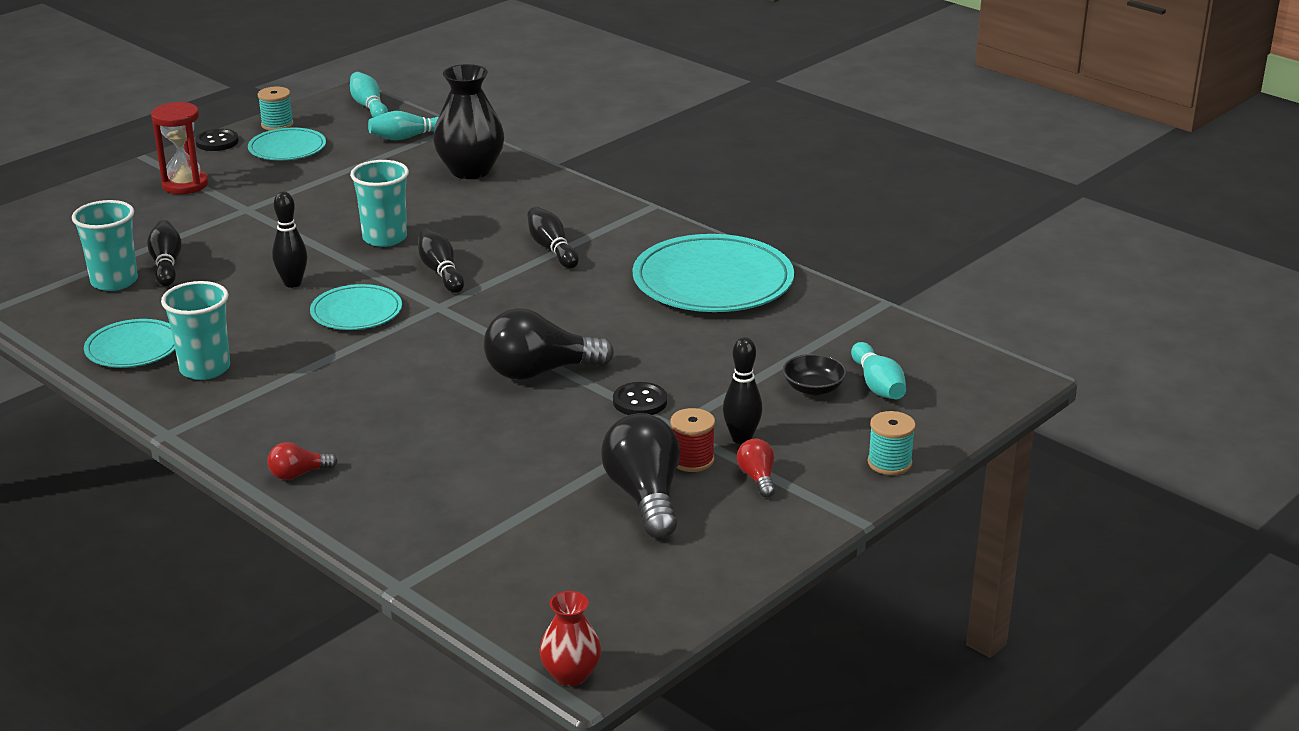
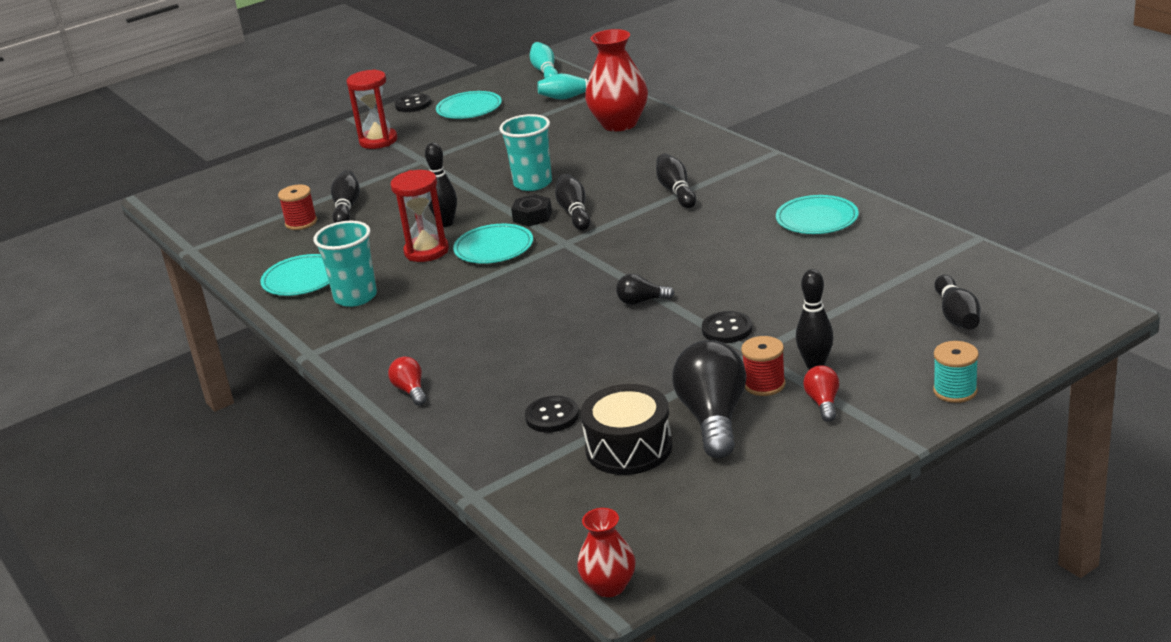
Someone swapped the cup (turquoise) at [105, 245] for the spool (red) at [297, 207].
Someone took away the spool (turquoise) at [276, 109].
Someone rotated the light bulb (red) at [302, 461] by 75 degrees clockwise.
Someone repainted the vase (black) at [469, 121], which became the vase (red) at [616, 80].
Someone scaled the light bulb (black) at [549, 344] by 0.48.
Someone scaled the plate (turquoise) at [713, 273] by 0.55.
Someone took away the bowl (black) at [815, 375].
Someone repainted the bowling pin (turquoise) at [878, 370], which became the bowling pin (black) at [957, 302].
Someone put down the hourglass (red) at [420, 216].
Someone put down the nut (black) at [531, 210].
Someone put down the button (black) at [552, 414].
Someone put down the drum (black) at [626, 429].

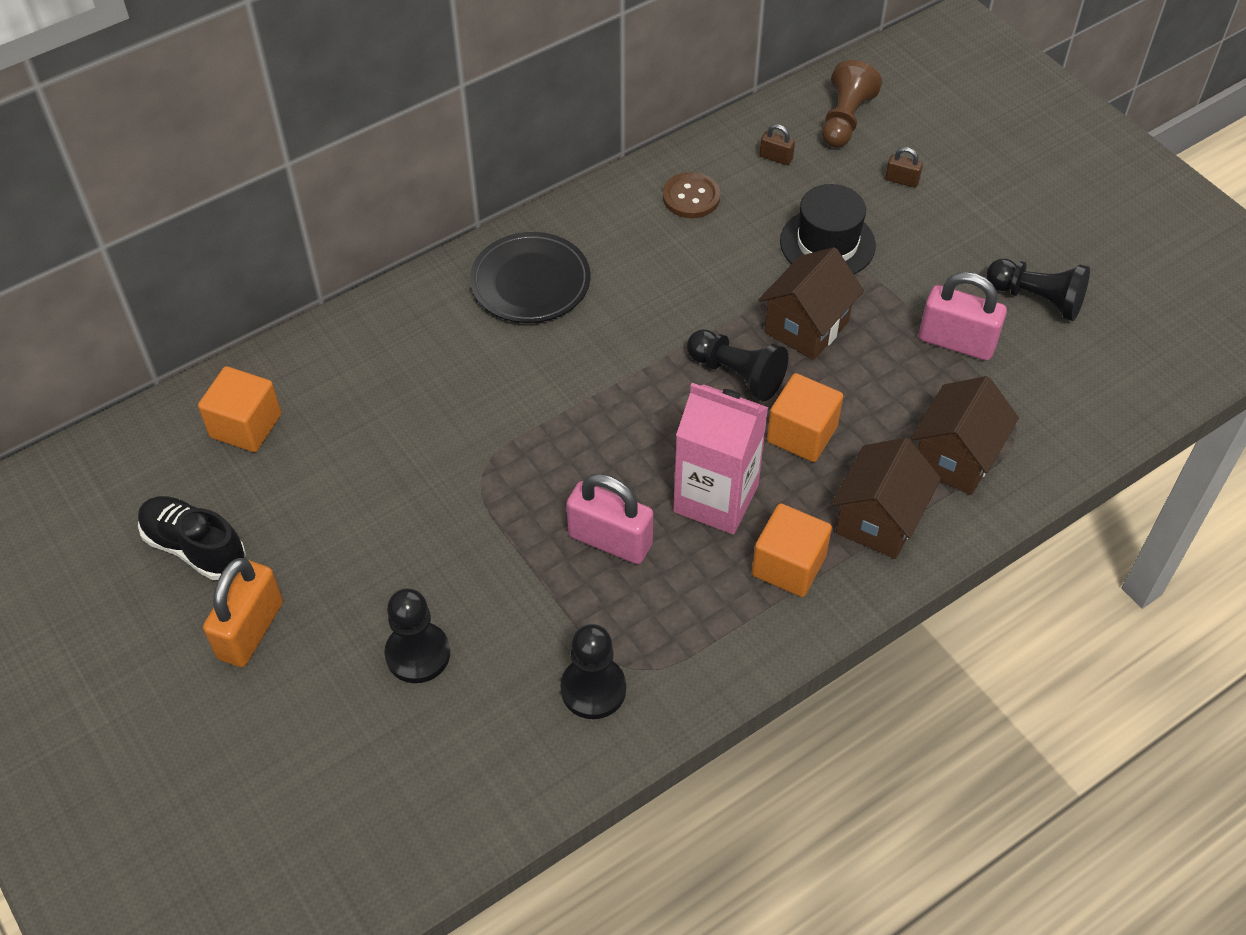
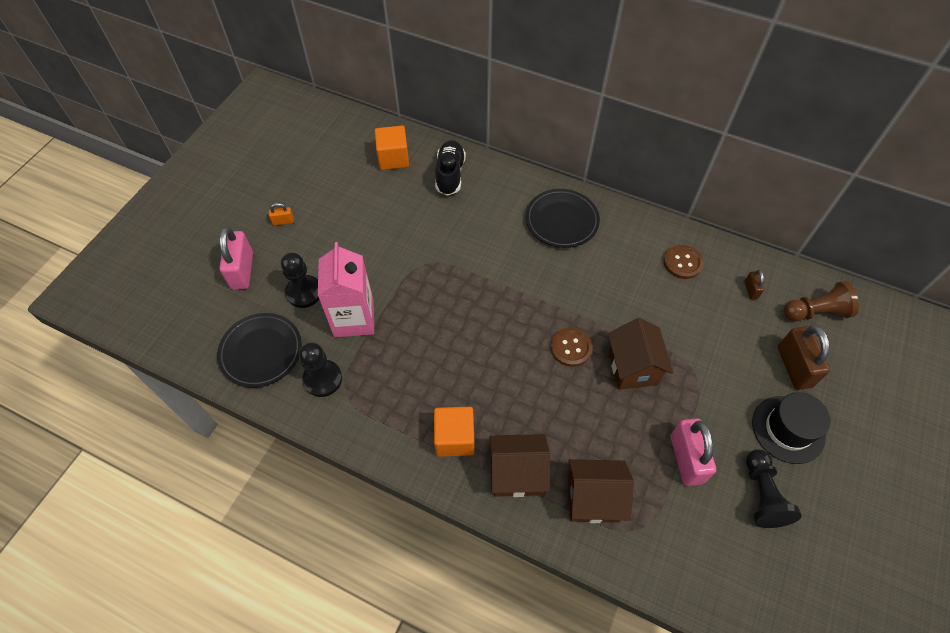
Someone carried the shoe (black) from [192, 538] to [450, 168].
Someone scaled the padlock (orange) at [243, 612] by 0.48.
Someone carried the padlock (pink) from [609, 518] to [236, 258].
Someone carried the carton (pink) from [721, 458] to [346, 289].
Someone swapped the pawn (black) at [737, 365] for the button (brown) at [572, 347].
Someone rotated the house (brown) at [811, 303] by 75 degrees clockwise.
Someone took away the cube (orange) at [805, 417].
Someone carried the hat (black) from [828, 229] to [791, 428].
Someone scaled the padlock (brown) at [904, 167] by 2.10.
Someone put down the plate (black) at [259, 350].

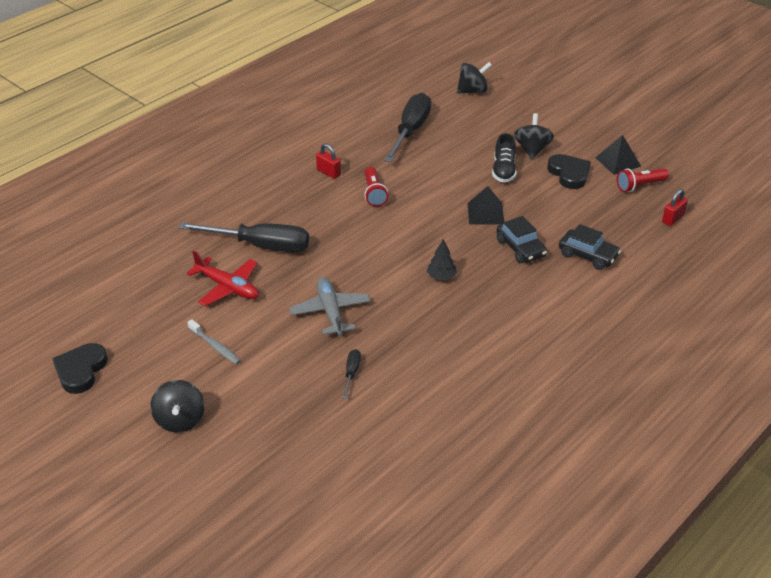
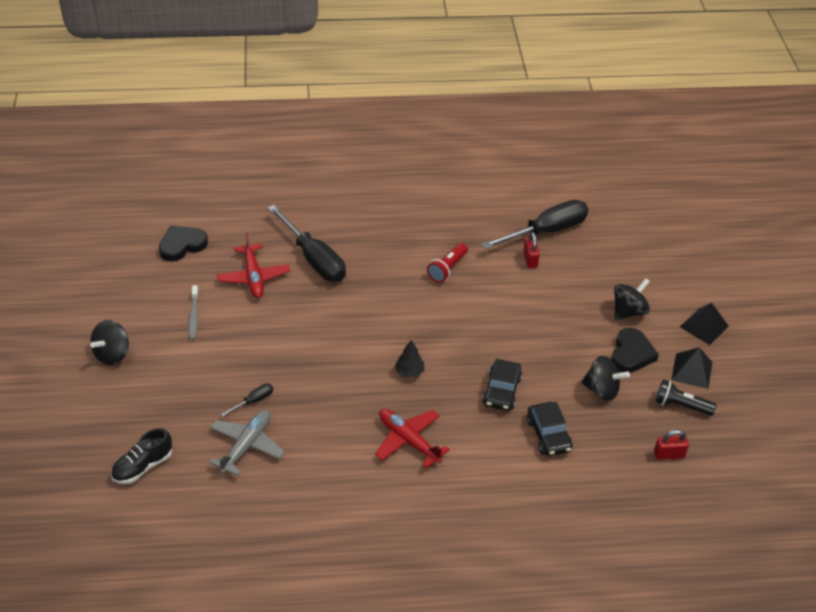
Someone carried the heart (black) from [80, 368] to [183, 243].
Someone carried the plane (grey) from [329, 306] to [247, 443].
Someone carried the padlock (red) from [328, 161] to [531, 250].
Someone carried the spinning top (black) from [474, 78] to [605, 378].
Someone carried the pyramid (black) from [486, 205] to [704, 324].
Someone carried the shoe (black) from [504, 158] to [141, 456].
Someone repainted the flashlight (red) at [643, 180], which became the flashlight (black) at [686, 397].
Someone put down the plane (red) at [412, 438].

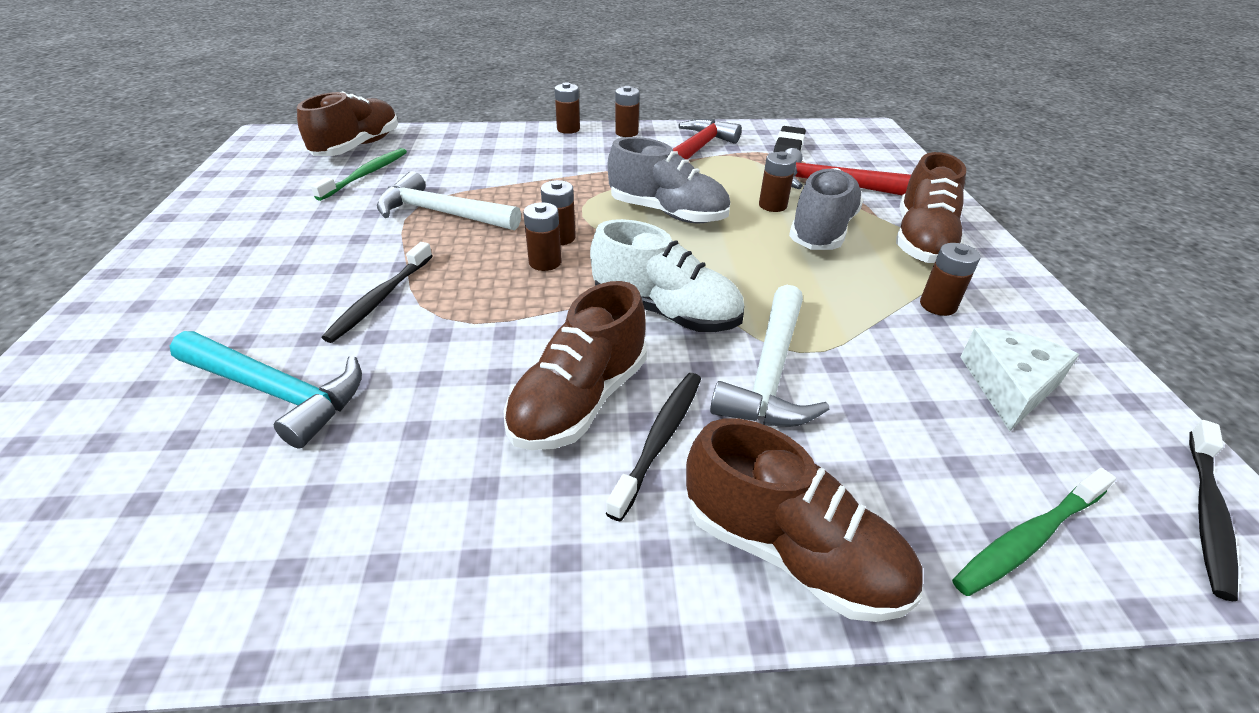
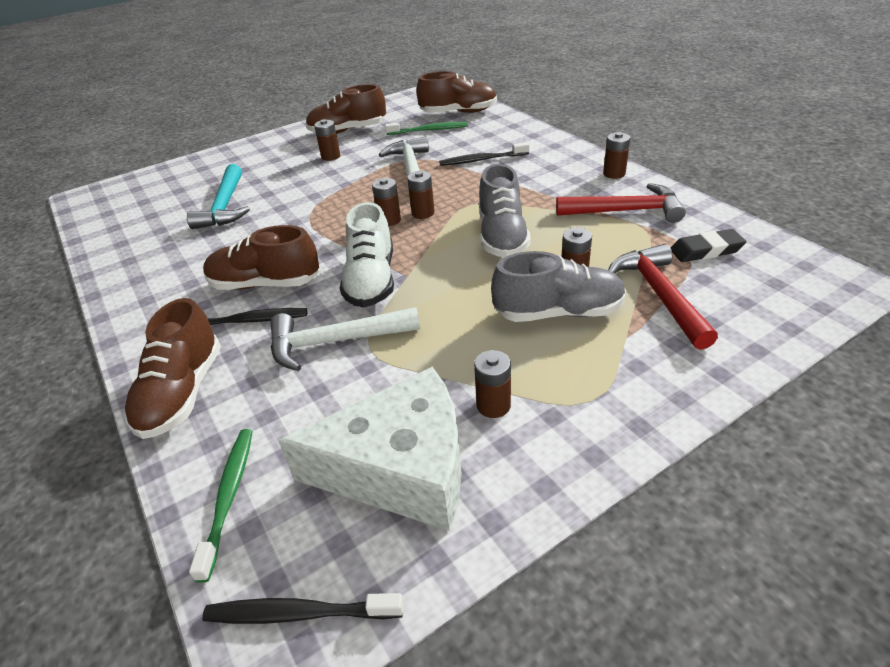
Someone carried the toothbrush (black) from [377, 292] to [484, 154].
Someone carried the battery (brown) from [567, 108] to [327, 140].
Someone carried the shoe (brown) from [931, 207] to [346, 109].
Someone rotated the toothbrush (green) at [1034, 532] by 60 degrees clockwise.
Someone scaled the cheese (white) at [1020, 379] by 1.76.

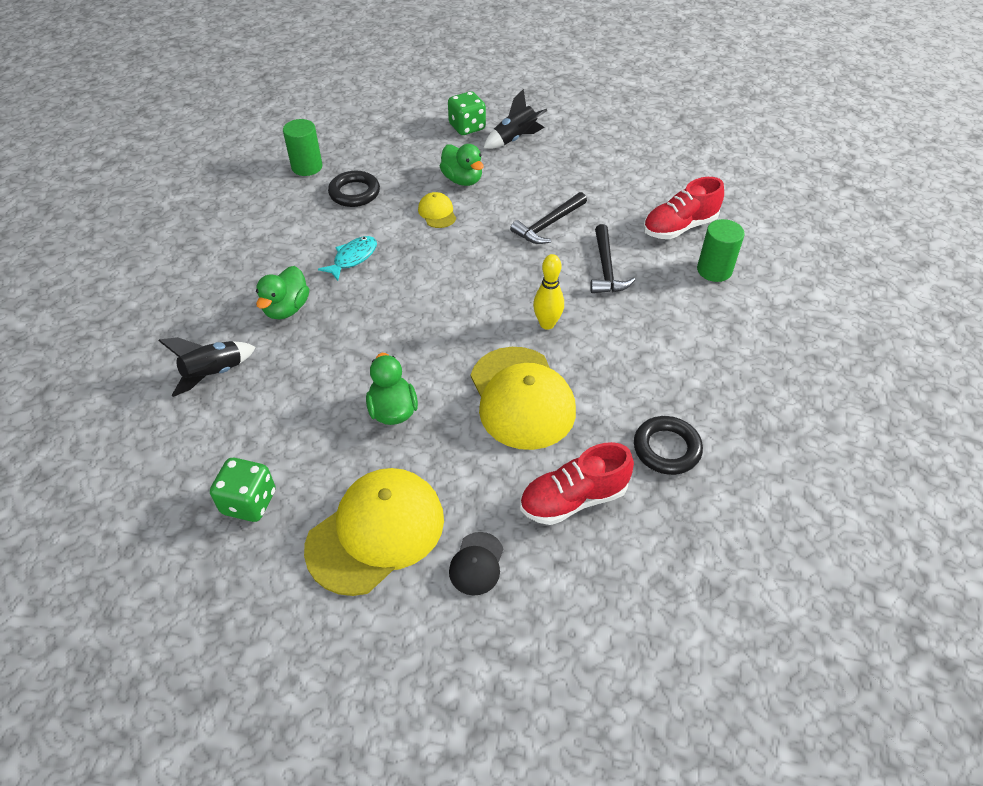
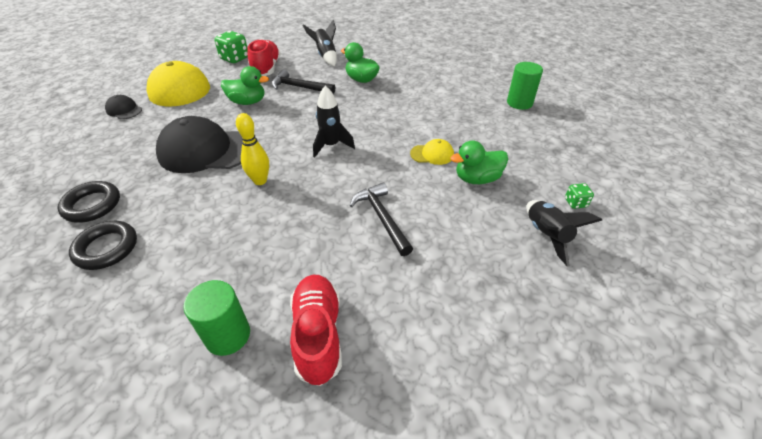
Someone took away the fish (turquoise) at [347, 258].
Someone carried the ring (black) from [354, 189] to [103, 245].
Someone scaled the dice (green) at [467, 113] by 0.54.
Someone repainted the cap (yellow) at [523, 398], which became the cap (black) at [199, 144].
Someone carried the shoe (red) from [577, 483] to [264, 57].
Someone carried the hammer (black) from [612, 258] to [303, 81].
Someone put down the rocket (black) at [334, 122].

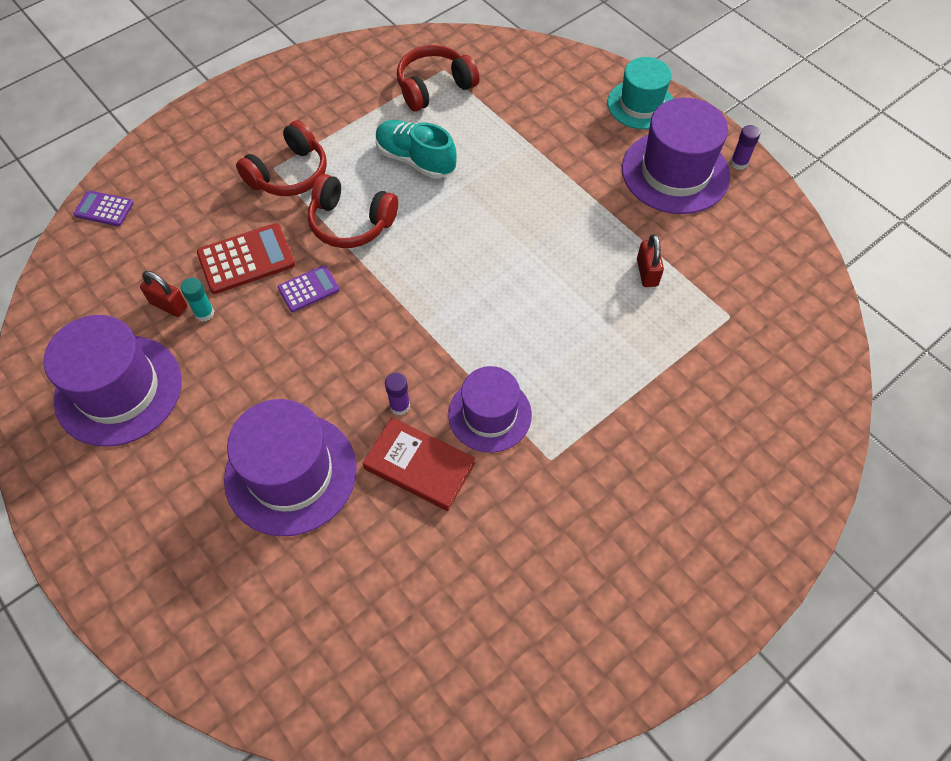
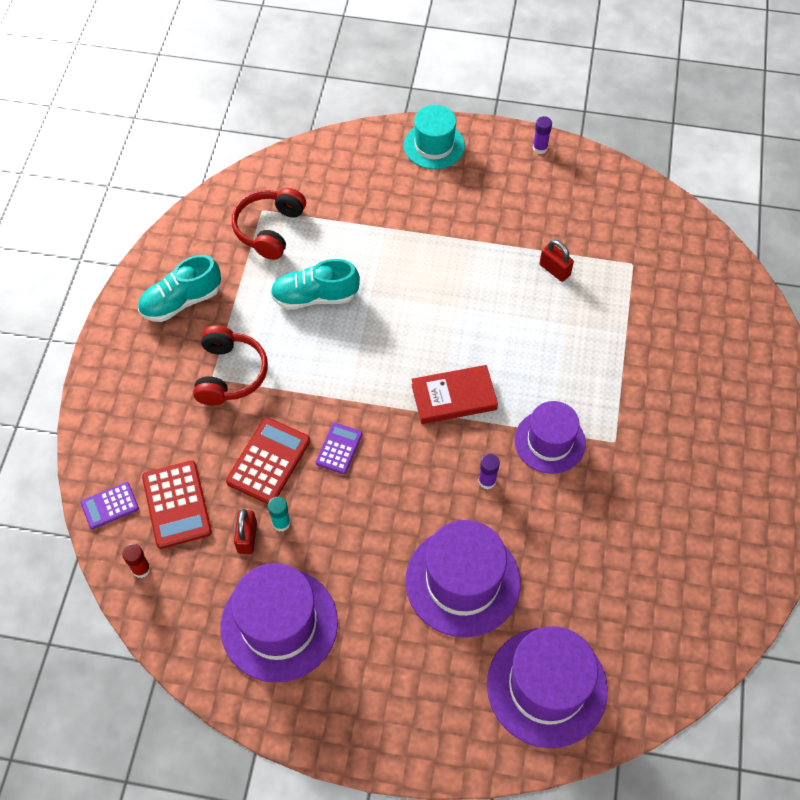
Someone rotated the padlock (red) at [163, 294] by 75 degrees counterclockwise.
Someone took away the headphones (red) at [353, 211].
Someone carried the book (red) from [419, 464] to [454, 394].
Someone carried the hat (purple) from [676, 156] to [547, 687].
Someone put down the glue stick (red) at [136, 561].
Someone put down the shoe (turquoise) at [179, 288].
Someone put down the calculator (red) at [177, 504].

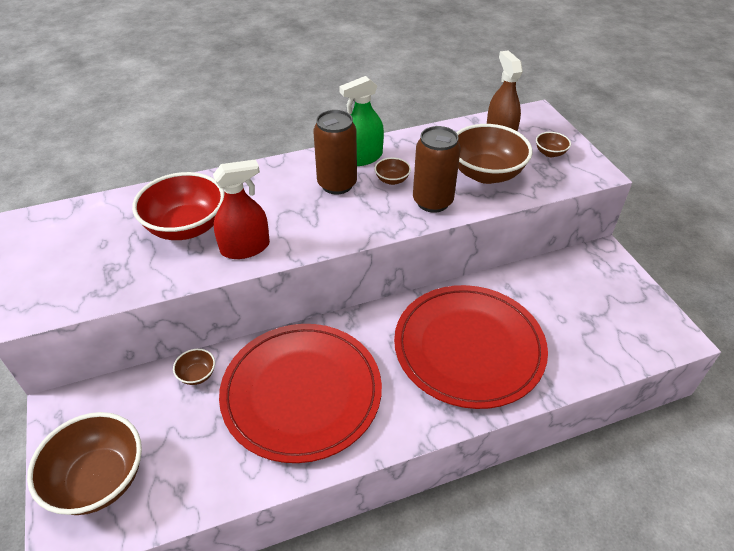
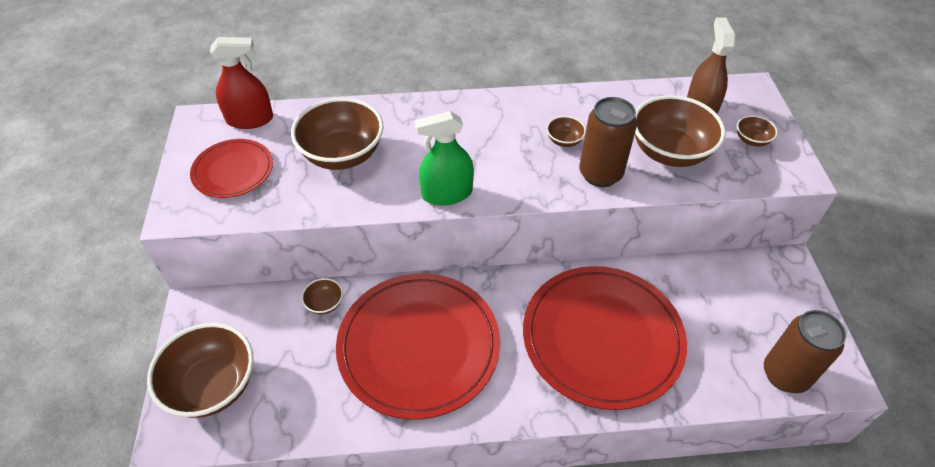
Someone repainted the bowl (red) at [178, 206], which became the bowl (brown) at [337, 134].
Someone carried the spray bottle (red) from [241, 209] to [241, 83].
Someone carried the can (brown) from [335, 152] to [805, 351].
Someone carried the spray bottle (green) from [361, 121] to [444, 158].
Someone put down the plate (red) at [231, 168].

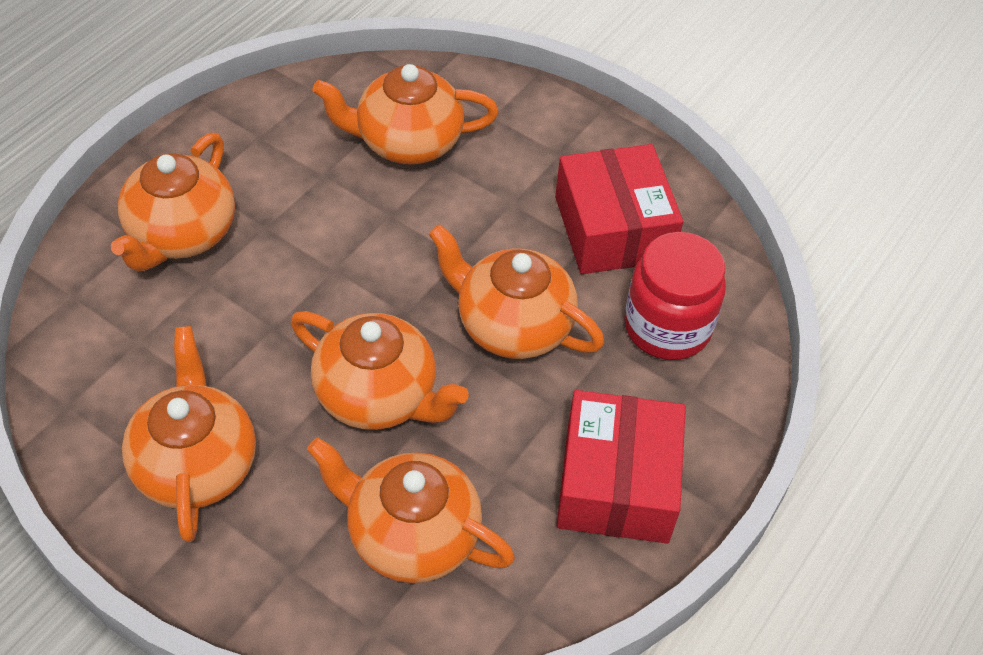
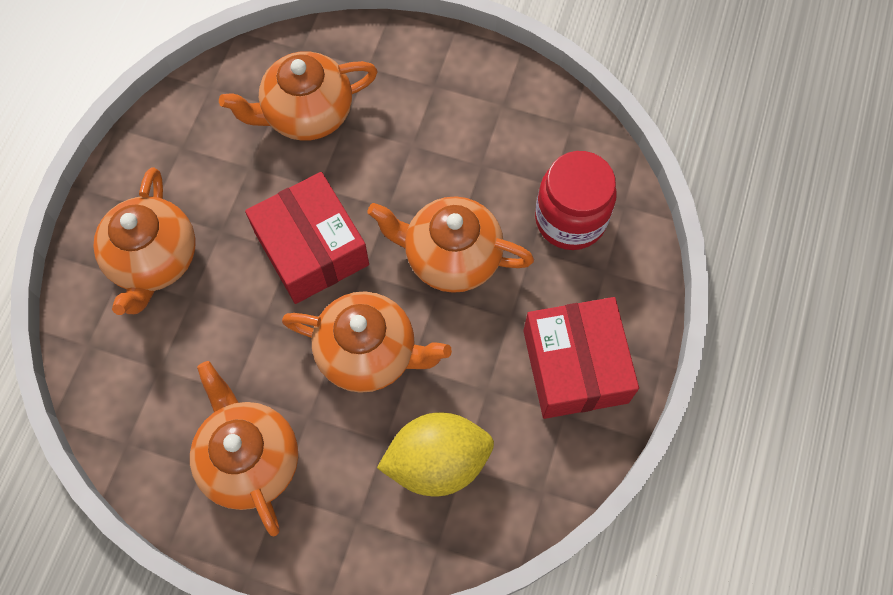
Someone swapped the teapot (orange) at [411, 510] for the lemon (yellow) at [435, 454].
Someone carried the box (red) from [619, 209] to [307, 238].

